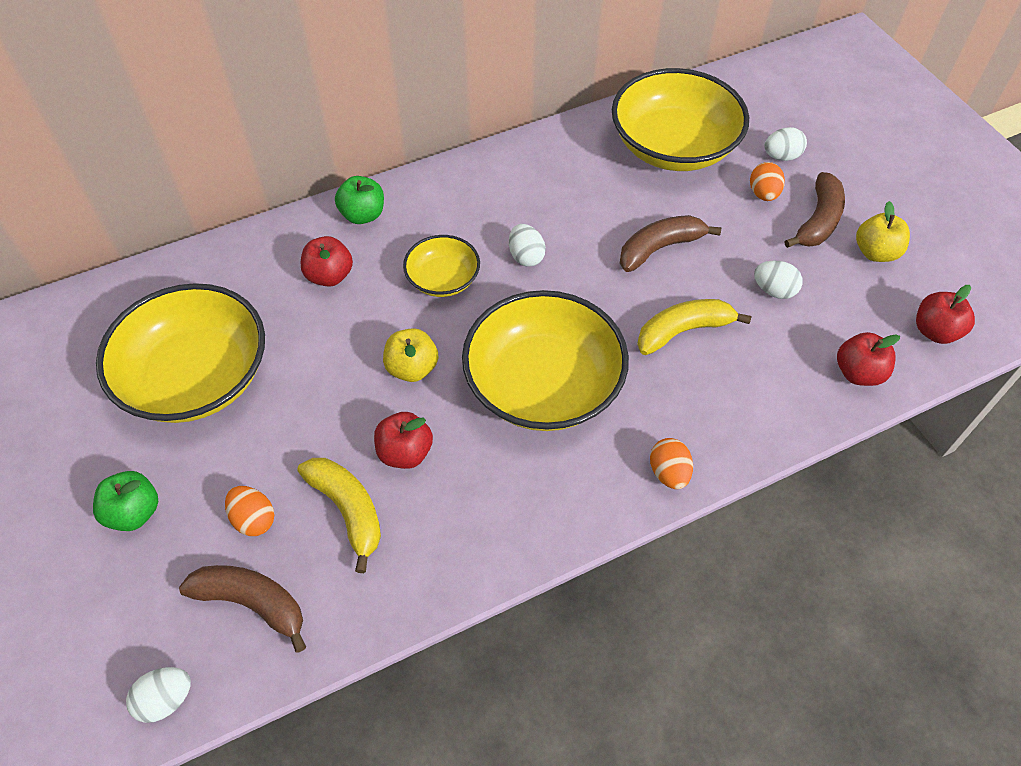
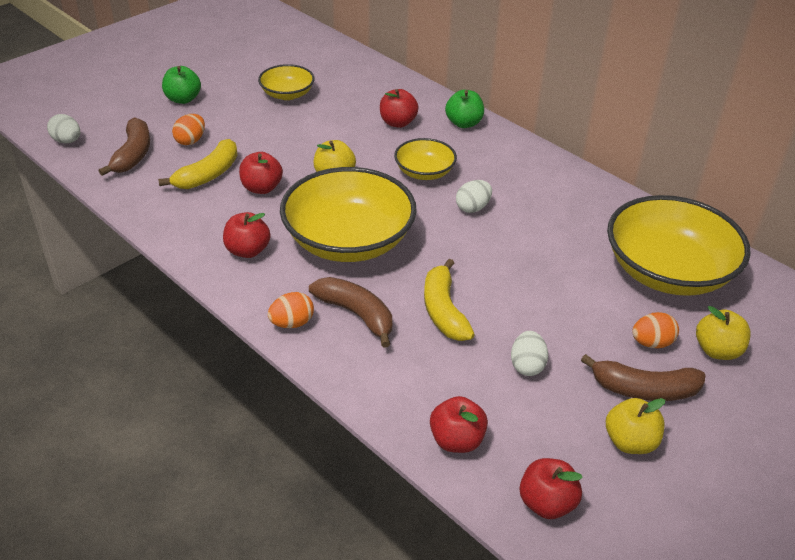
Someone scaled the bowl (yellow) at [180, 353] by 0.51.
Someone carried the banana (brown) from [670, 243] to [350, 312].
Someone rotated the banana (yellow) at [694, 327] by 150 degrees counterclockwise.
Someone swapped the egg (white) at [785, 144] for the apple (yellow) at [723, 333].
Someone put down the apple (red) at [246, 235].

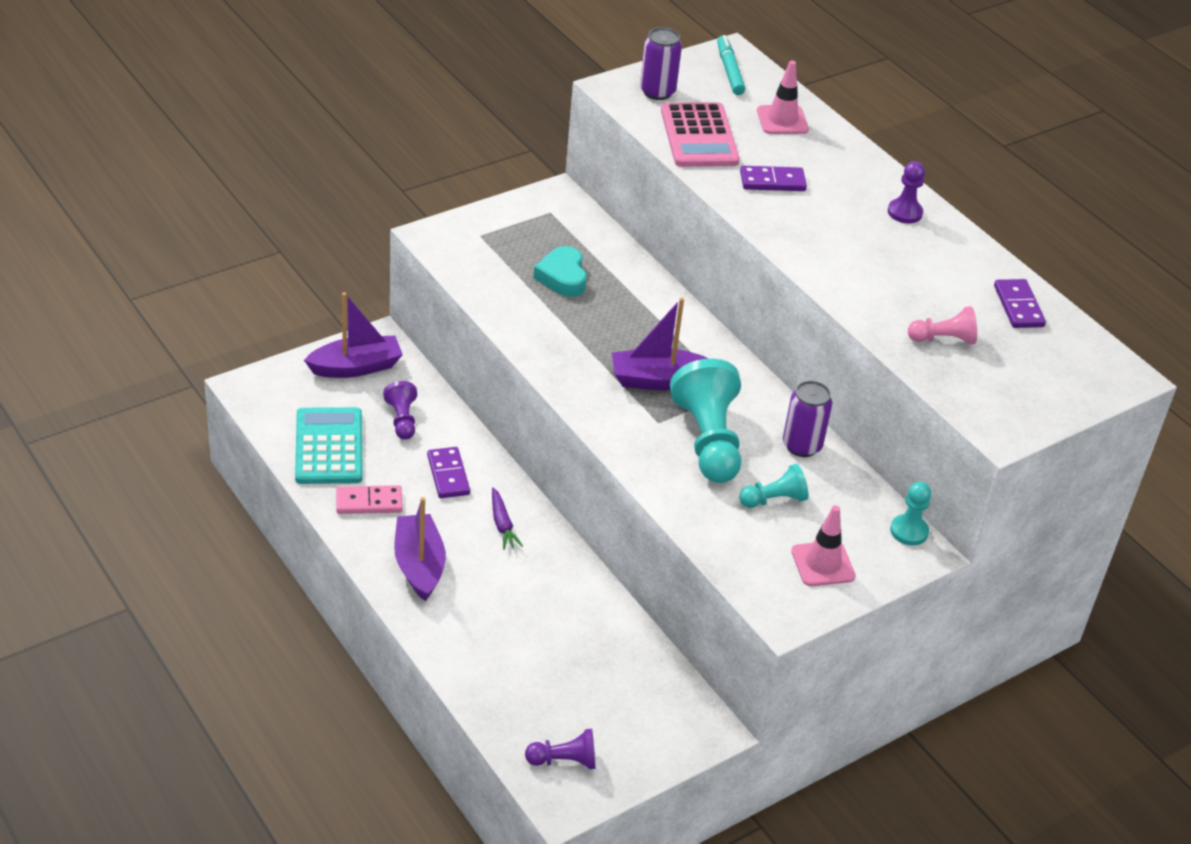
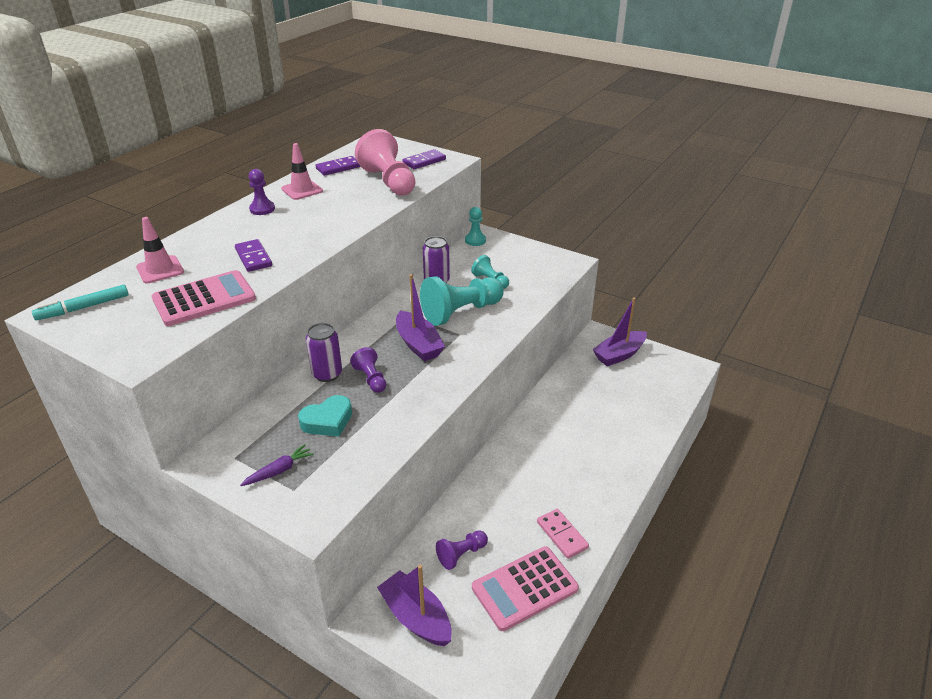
Someone repainted the calculator (turquoise) at [329, 445], which became the calculator (pink) at [525, 588].
Someone carried the boat (purple) from [420, 549] to [620, 331].
Someone carried the domino (purple) from [448, 472] to [424, 159].
Someone carried the carrot (purple) from [507, 518] to [277, 465].
Someone carried the pawn (purple) from [560, 749] to [368, 370].
Someone carried the can (purple) from [661, 63] to [324, 352].
Someone carried the traffic cone (pink) from [823, 545] to [302, 171].
Someone scaled the pawn (pink) at [942, 325] by 1.93.

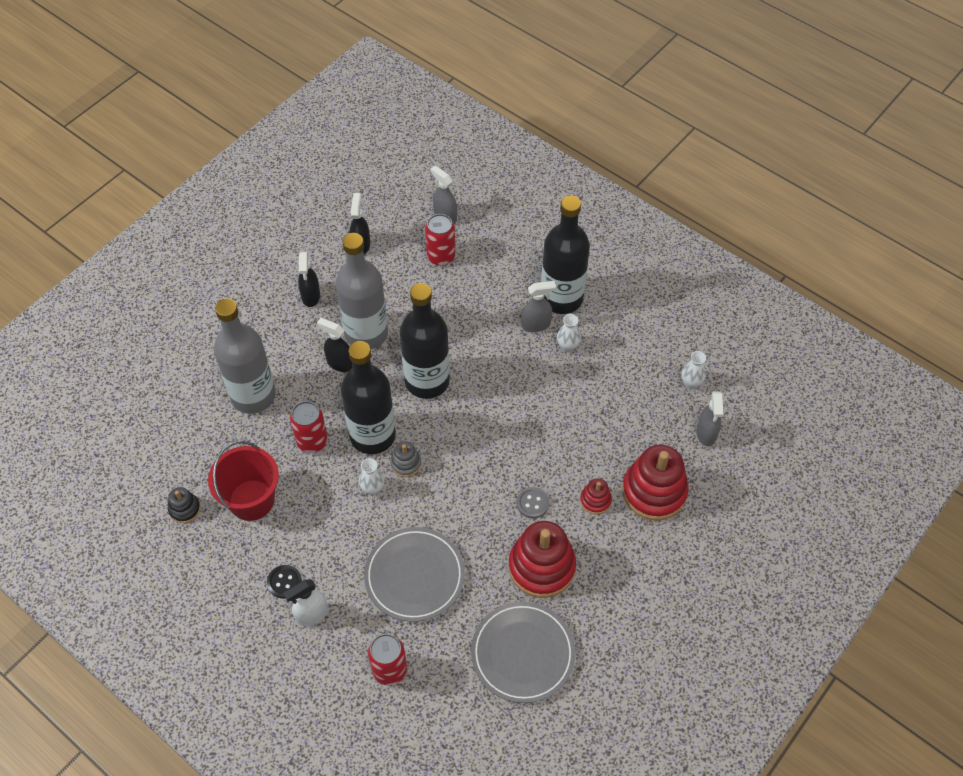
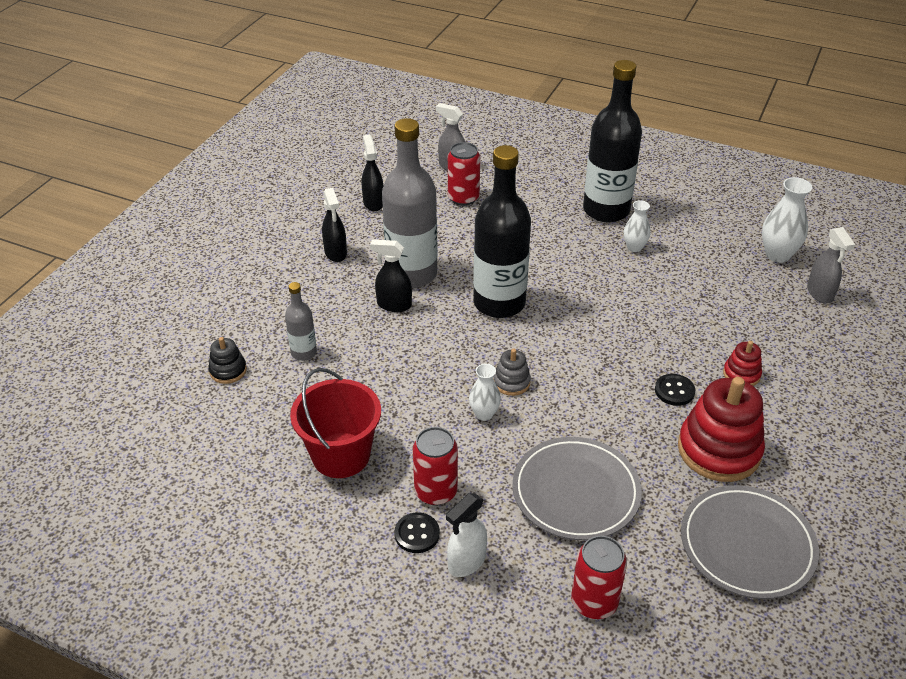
Someone carried the stacking toy (black) from [184, 505] to [228, 360].
Someone scaled the bottle (grey) at [245, 356] by 0.47.
Someone carried the can (red) from [309, 427] to [435, 466].
Someone took away the bottle (black) at [368, 397].
Someone repainted the button (grey) at [533, 503], which became the button (black) at [675, 390].
Someone took away the spray bottle (grey) at [539, 306].
Someone took away the stacking toy (red) at [655, 483].
Someone scaled the vase (white) at [693, 370] by 1.61.

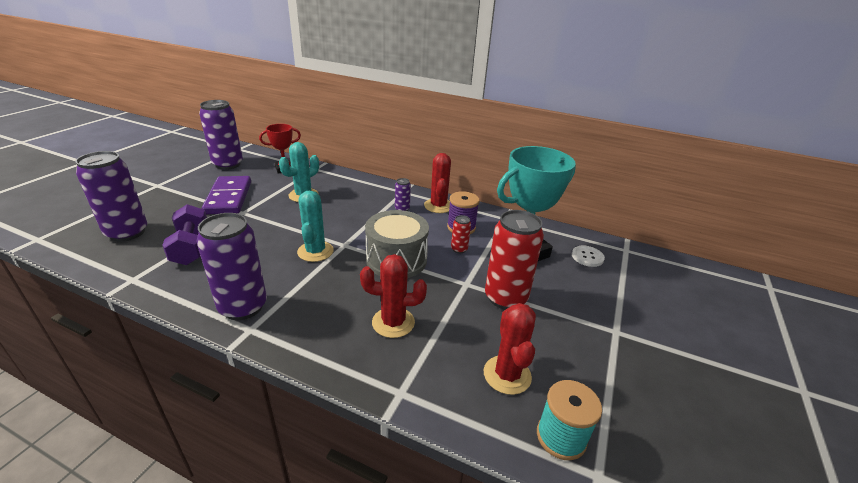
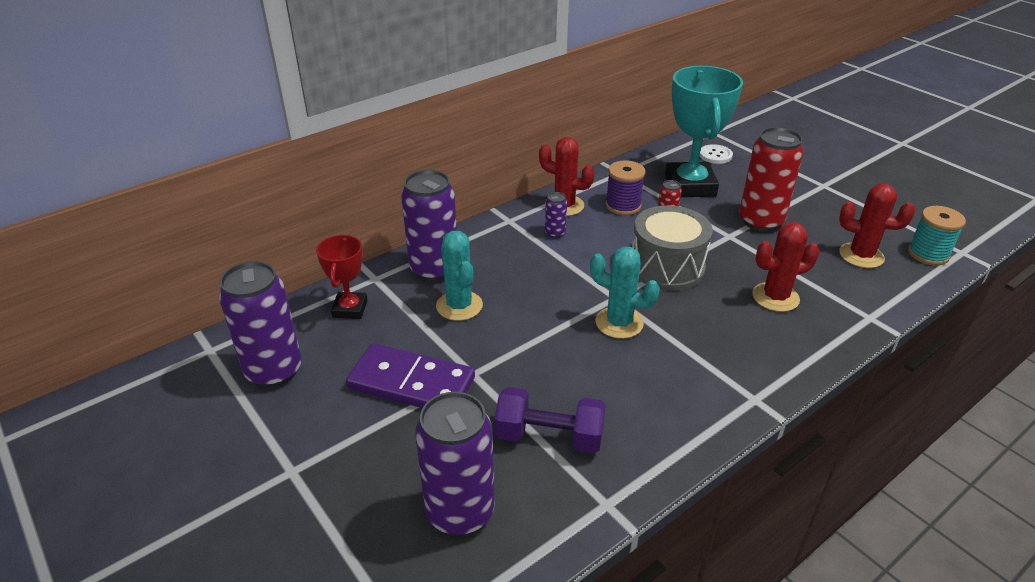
Someone carried the can (purple) from [232, 266] to [429, 226].
Someone rotated the cactus (red) at [393, 296] by 45 degrees clockwise.

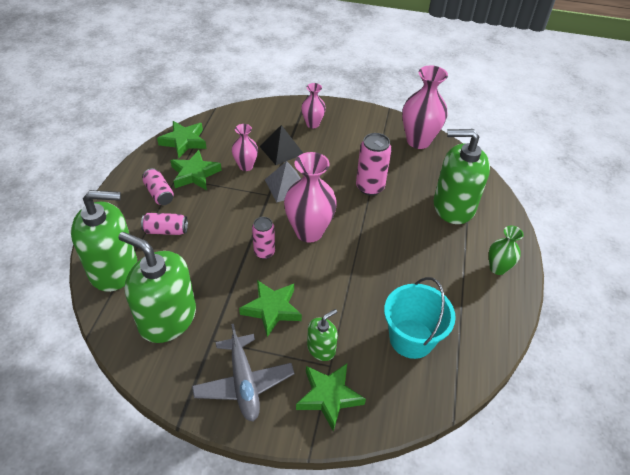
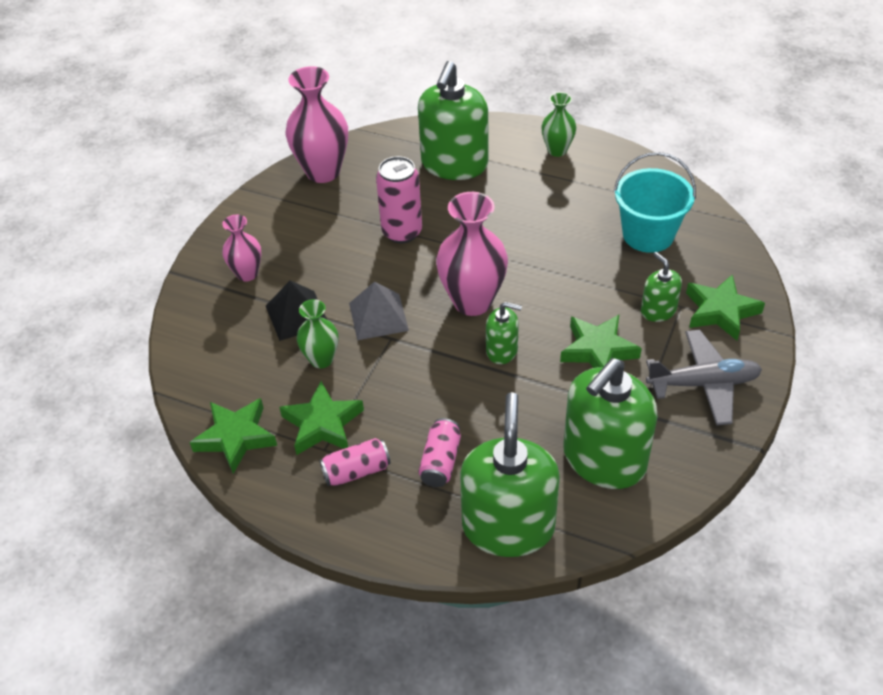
Someone repainted the vase (pink) at [245, 147], which became the vase (green) at [317, 333].
Someone swapped the can (pink) at [263, 238] for the soap dispenser (green) at [504, 333].

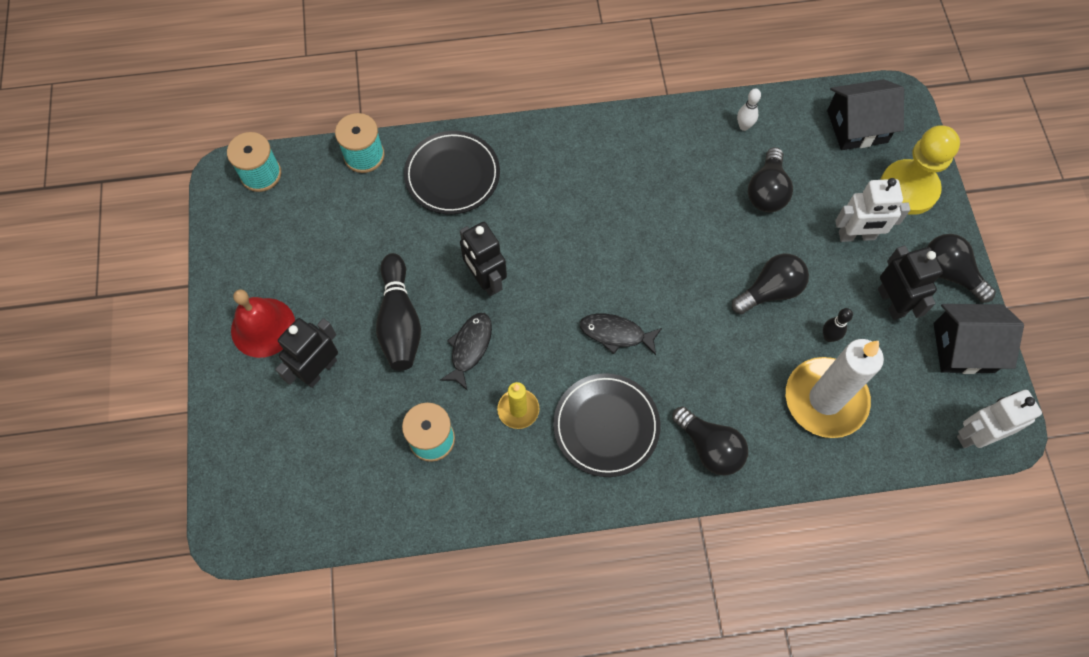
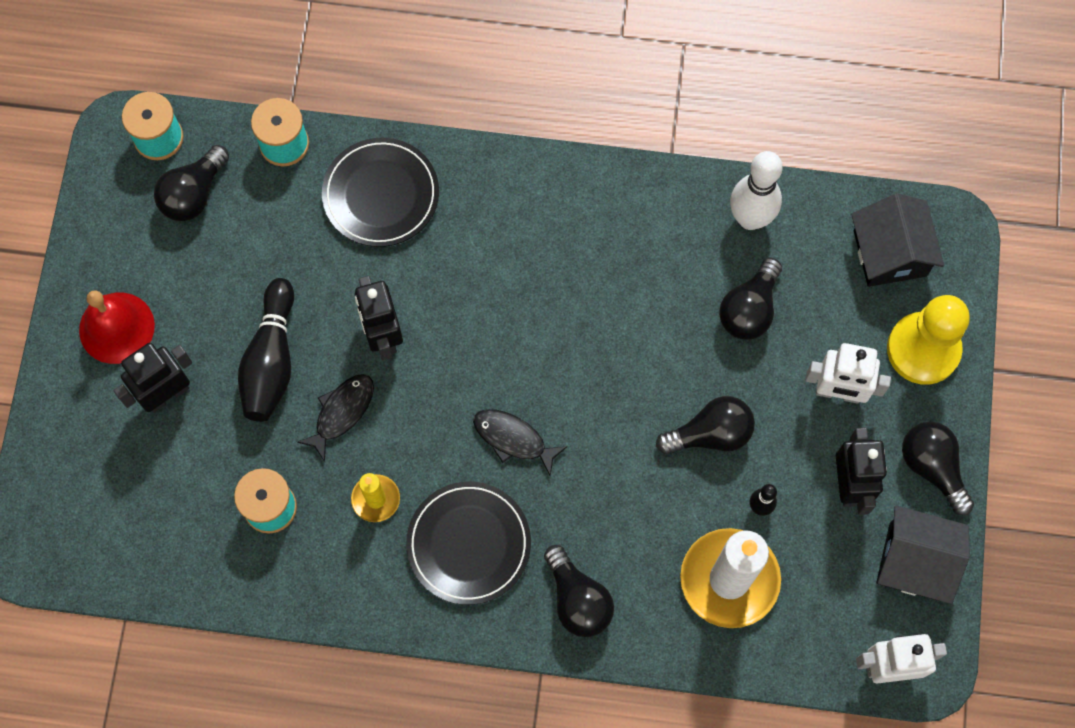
Someone scaled the bowling pin (white) at [749, 109] by 1.97.
Someone rotated the house (black) at [865, 114] by 75 degrees clockwise.
Someone put down the light bulb (black) at [191, 183].

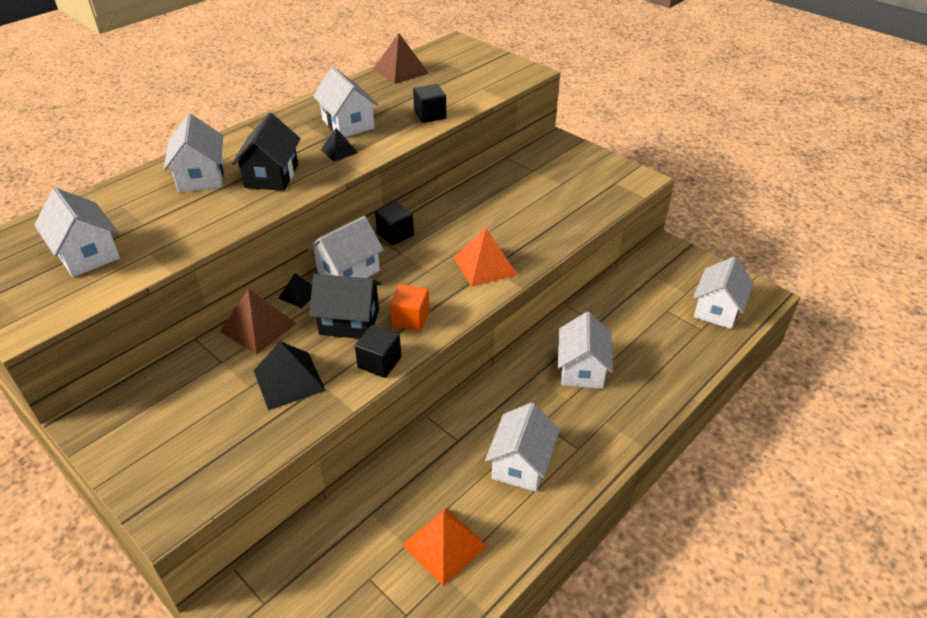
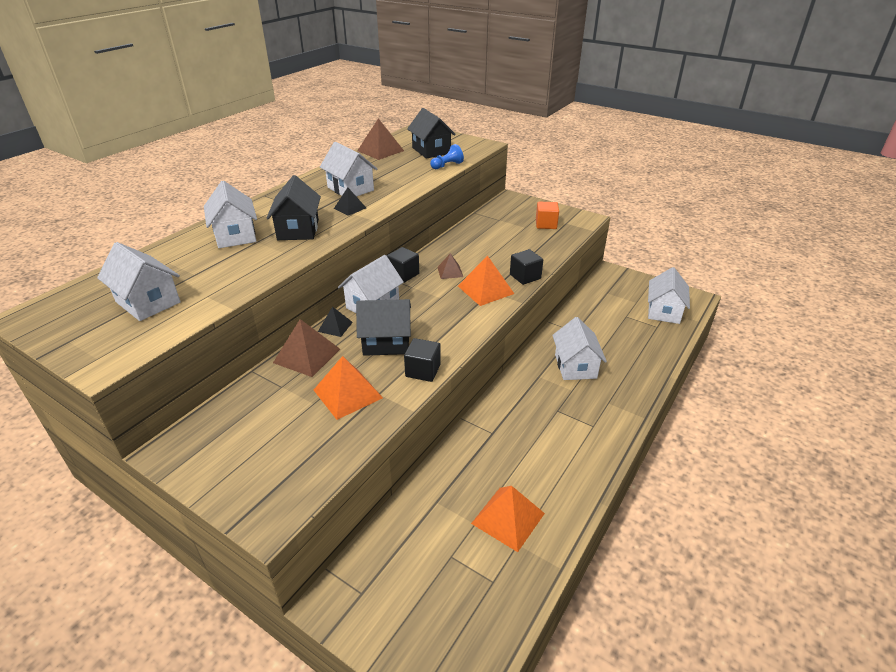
Someone repainted the pyramid (black) at [290, 376], which became the pyramid (orange) at [348, 388].
Someone carried the cube (orange) from [410, 307] to [547, 215].
Someone carried the cube (black) from [429, 103] to [526, 267].
Someone took away the house (white) at [522, 447].
Someone put down the house (black) at [431, 133].
Someone put down the pawn (blue) at [447, 156].
Someone put down the pyramid (brown) at [450, 266].

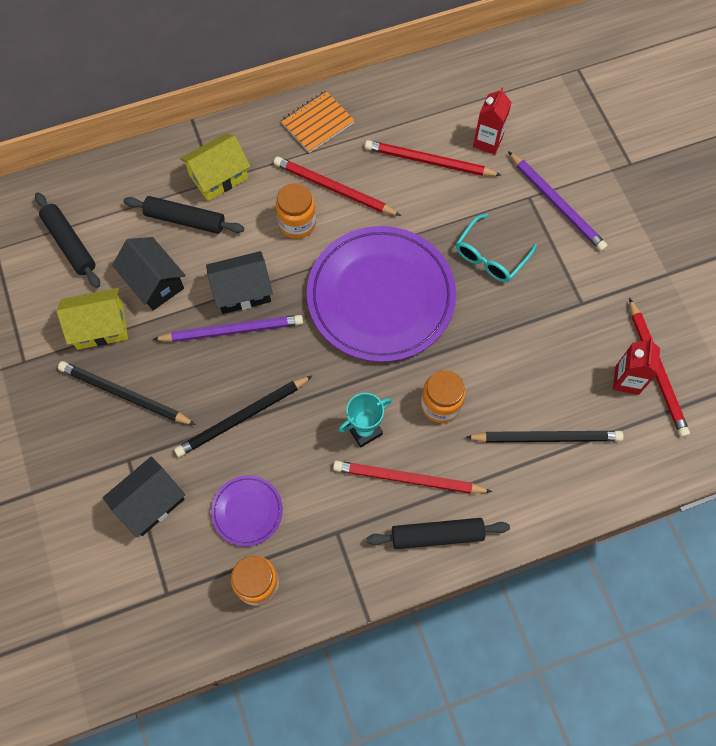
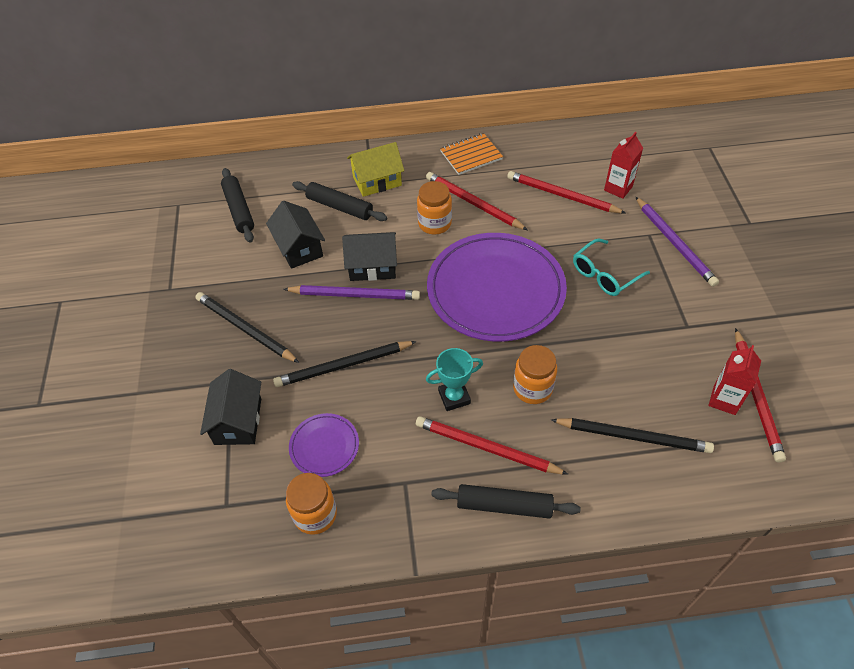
Someone took away the house (yellow) at [92, 319].
Someone rotated the house (black) at [144, 496] by 60 degrees counterclockwise.

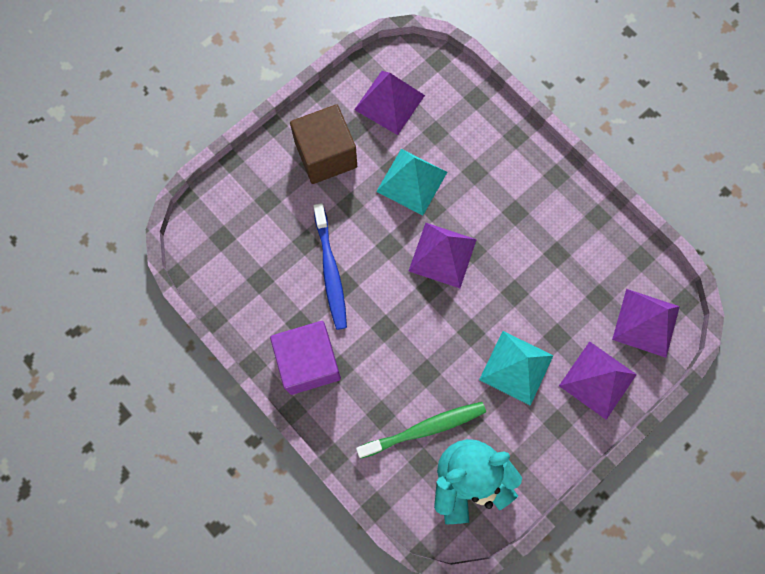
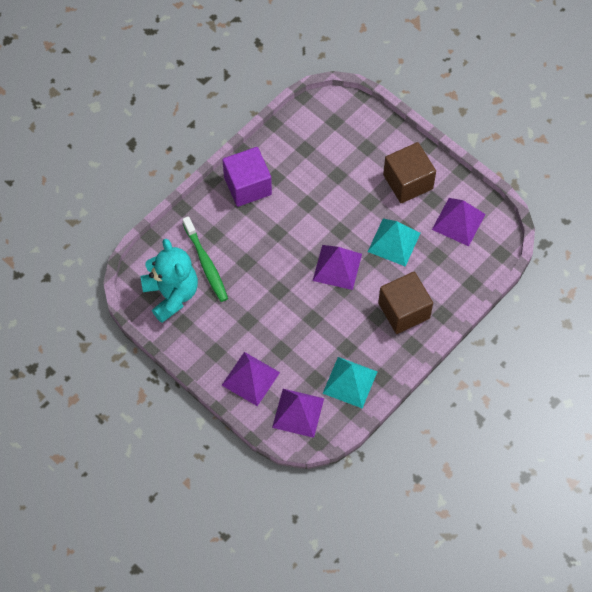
Someone took away the toothbrush (blue) at [330, 266].
Someone carried the pyramid (turquoise) from [516, 368] to [350, 382].
Someone put down the cube (brown) at [405, 303].

